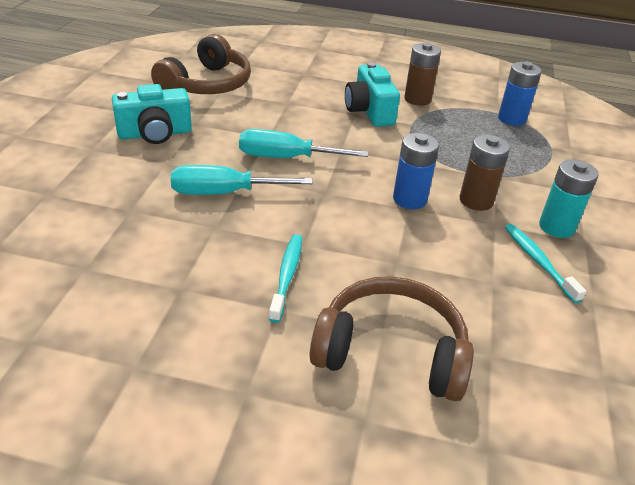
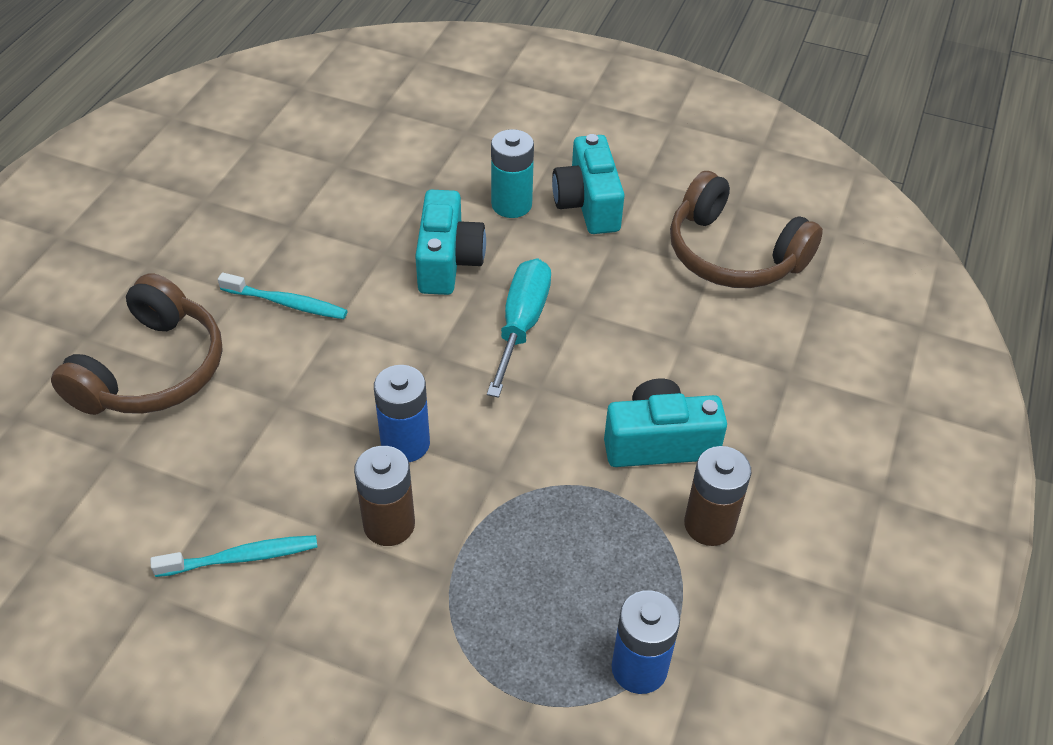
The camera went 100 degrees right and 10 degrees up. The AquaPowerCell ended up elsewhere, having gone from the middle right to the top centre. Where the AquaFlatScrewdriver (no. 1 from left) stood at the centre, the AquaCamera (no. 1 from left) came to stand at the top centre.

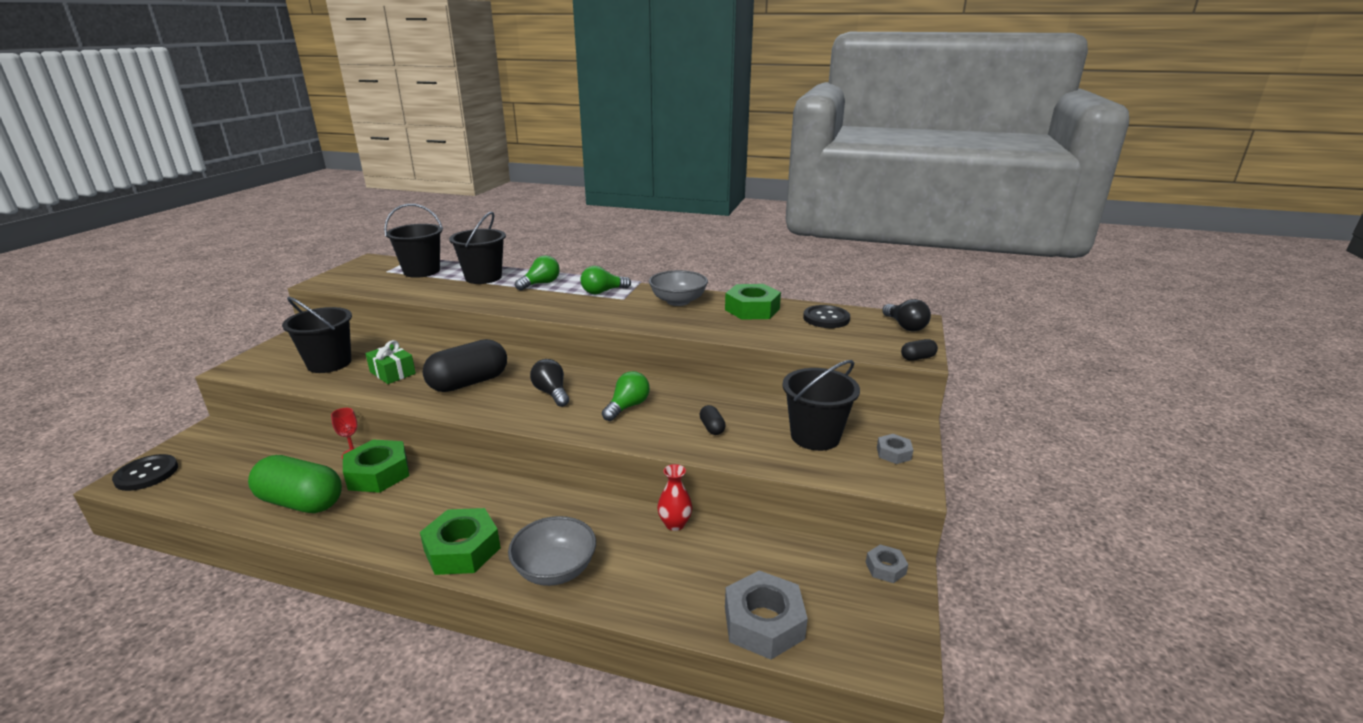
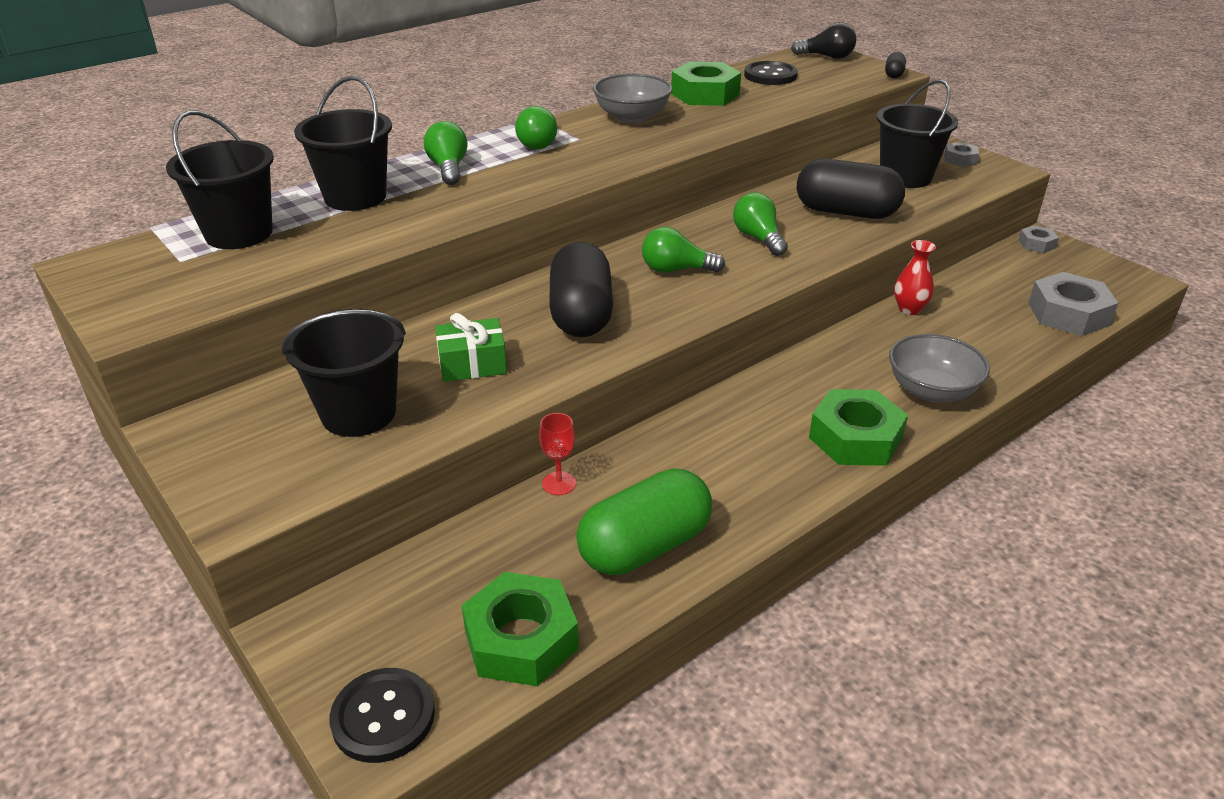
The camera went 55 degrees left and 10 degrees up. What was the JetBlackLightbulb (no. 1 from left) at the centre turned into the EmeraldLightbulb (no. 3 from left) at the top centre. The size of the JetBlackPillShape (no. 2 from left) at the centre changed by a factor of 2.35. The EmeraldHexNut (no. 1 from left) ended up elsewhere, having gone from the middle left to the bottom centre.

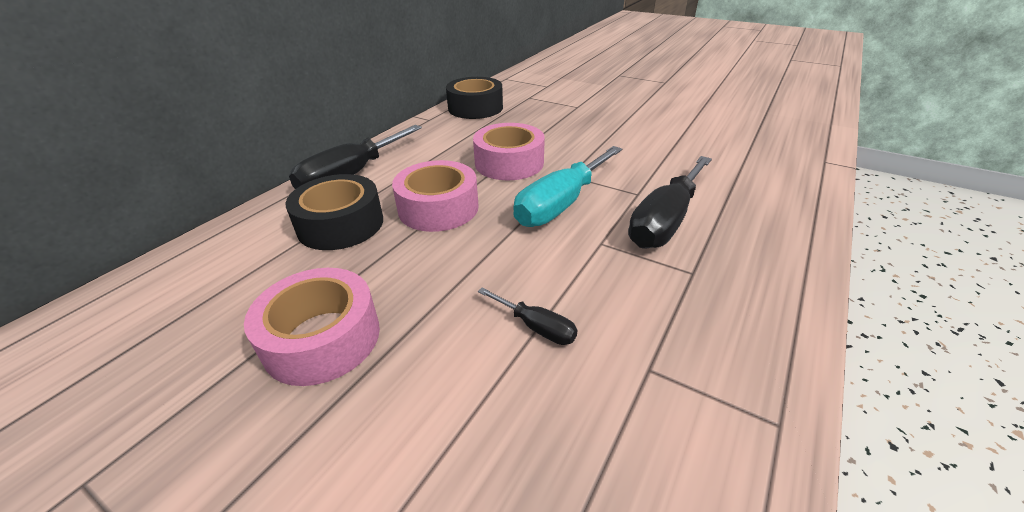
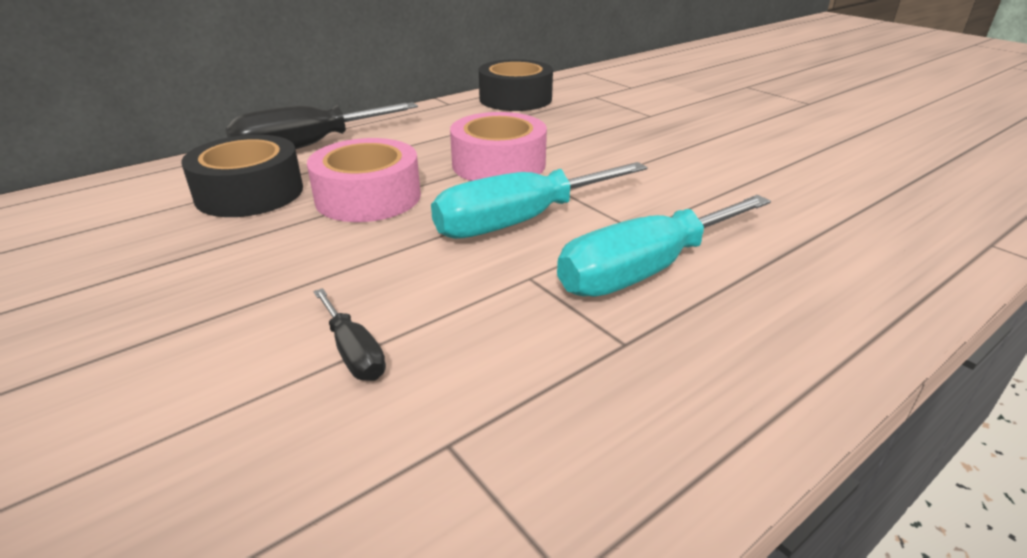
The camera went 20 degrees right and 5 degrees down. What was the JetBlackFlatScrewdriver (no. 3 from left) at the centre turned into the AquaFlatScrewdriver (no. 2 from left) at the centre. The second view lost the RosyTape (no. 1 from left) at the middle left.

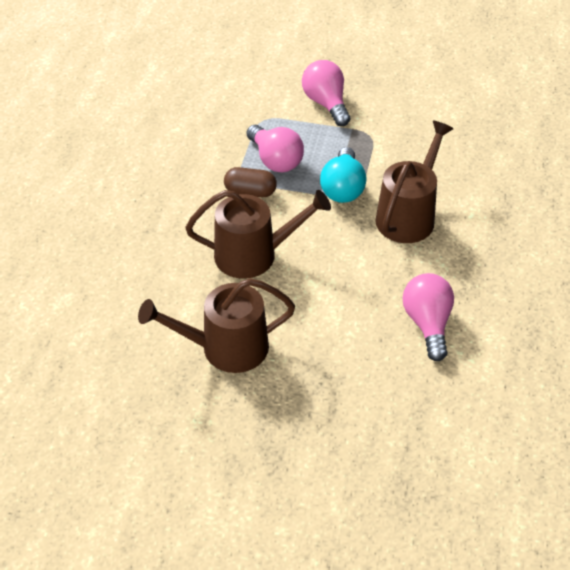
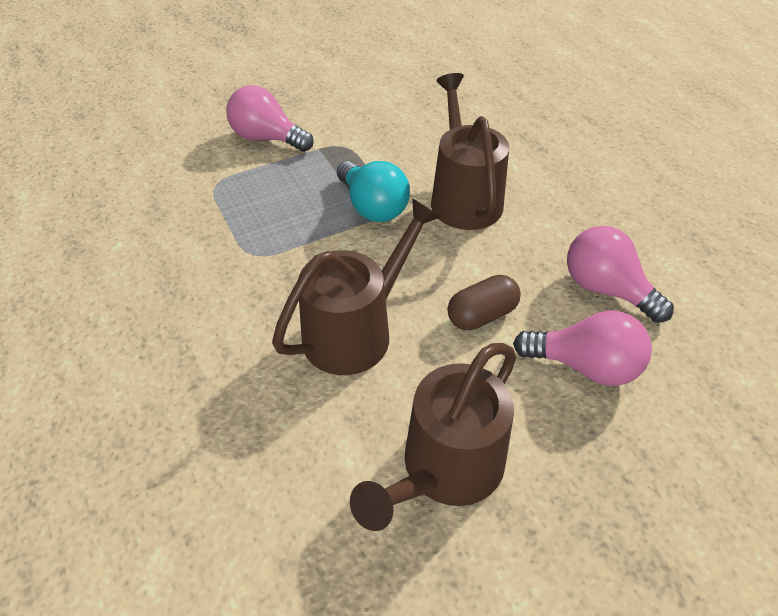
The camera went 40 degrees left and 0 degrees up. The RosyLightbulb (no. 1 from left in the first image) ended up elsewhere, having gone from the top centre to the middle right. The RussetPillShape ended up elsewhere, having gone from the top centre to the centre.

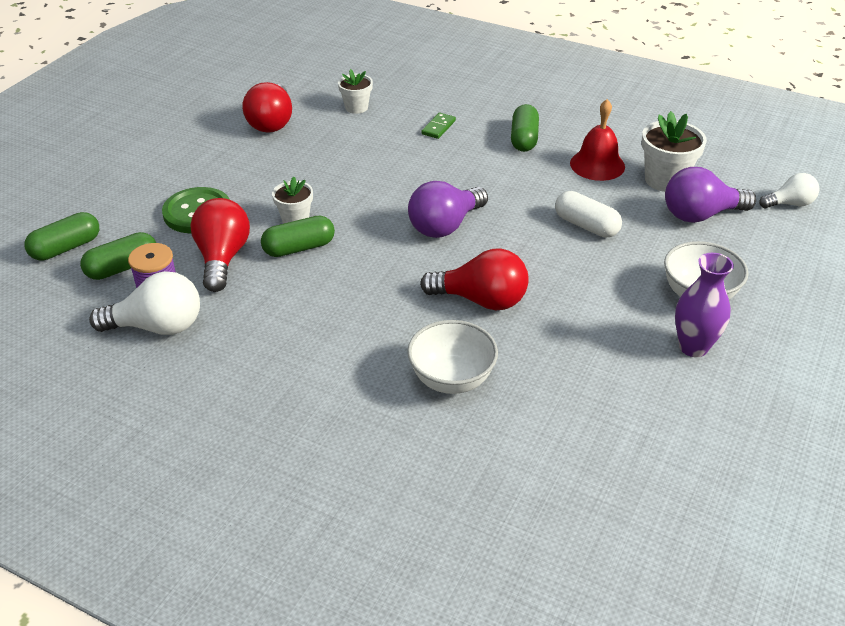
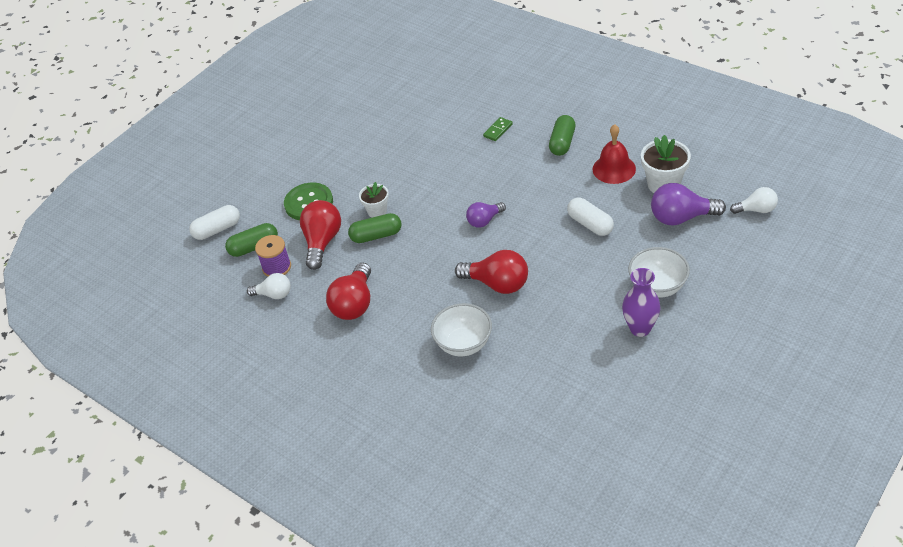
The camera went 15 degrees right and 5 degrees up. The second view lost the SnowWhiteFlowerPot (no. 2 from left) at the top centre. The CrimsonLightbulb (no. 2 from left) ended up elsewhere, having gone from the top left to the centre. The size of the PurpleLightbulb (no. 1 from left) at the centre changed by a factor of 0.61. What was the EmeraldPillShape (no. 1 from left) at the middle left turned into the SnowWhitePillShape (no. 1 from left) at the middle left. The size of the SnowWhiteLightbulb (no. 1 from left) at the middle left changed by a factor of 0.61.

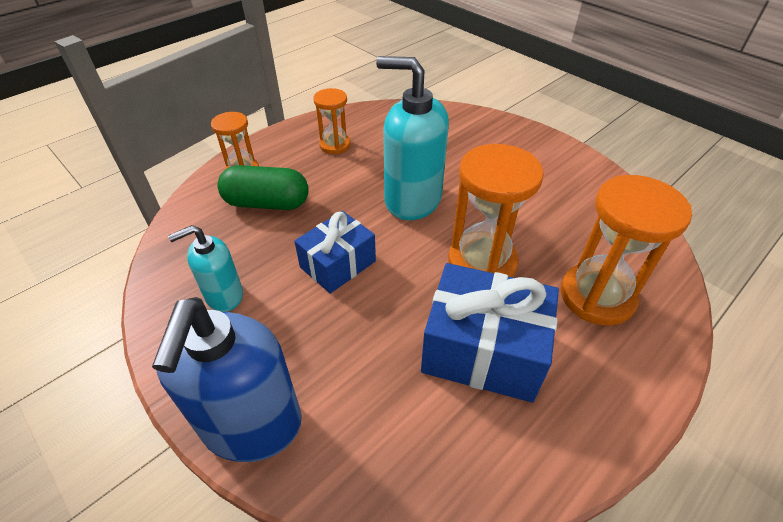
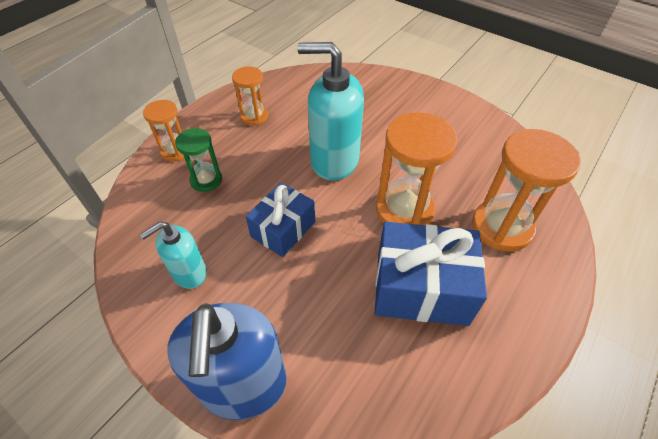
The camera went 10 degrees left and 5 degrees up. Where the EmeraldPillShape stood at the centre, the EmeraldSandTimer came to stand at the middle left.

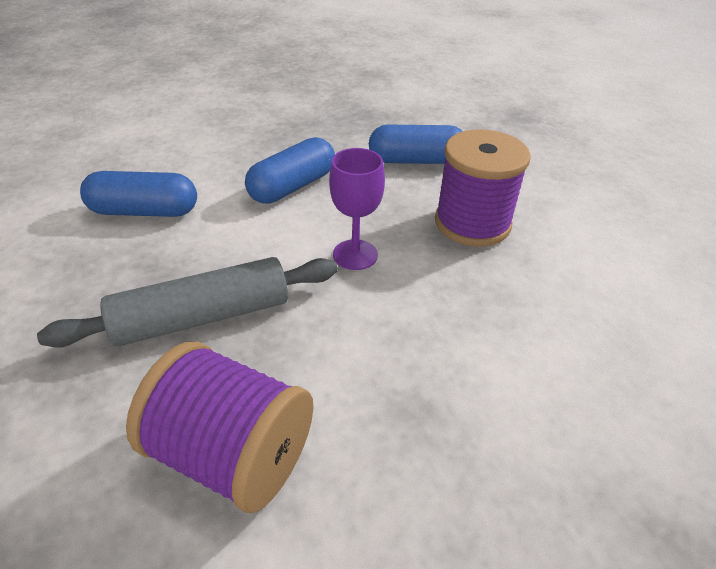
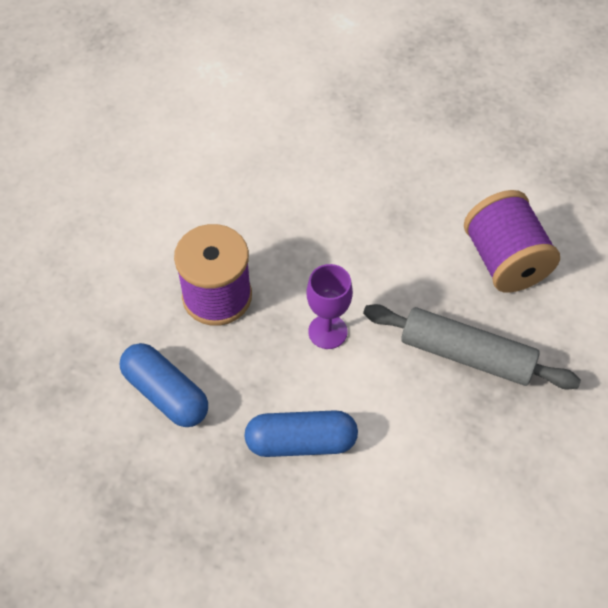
The camera went 135 degrees left and 15 degrees up. The second view lost the CobaltPillShape (no. 1 from left) at the middle left.

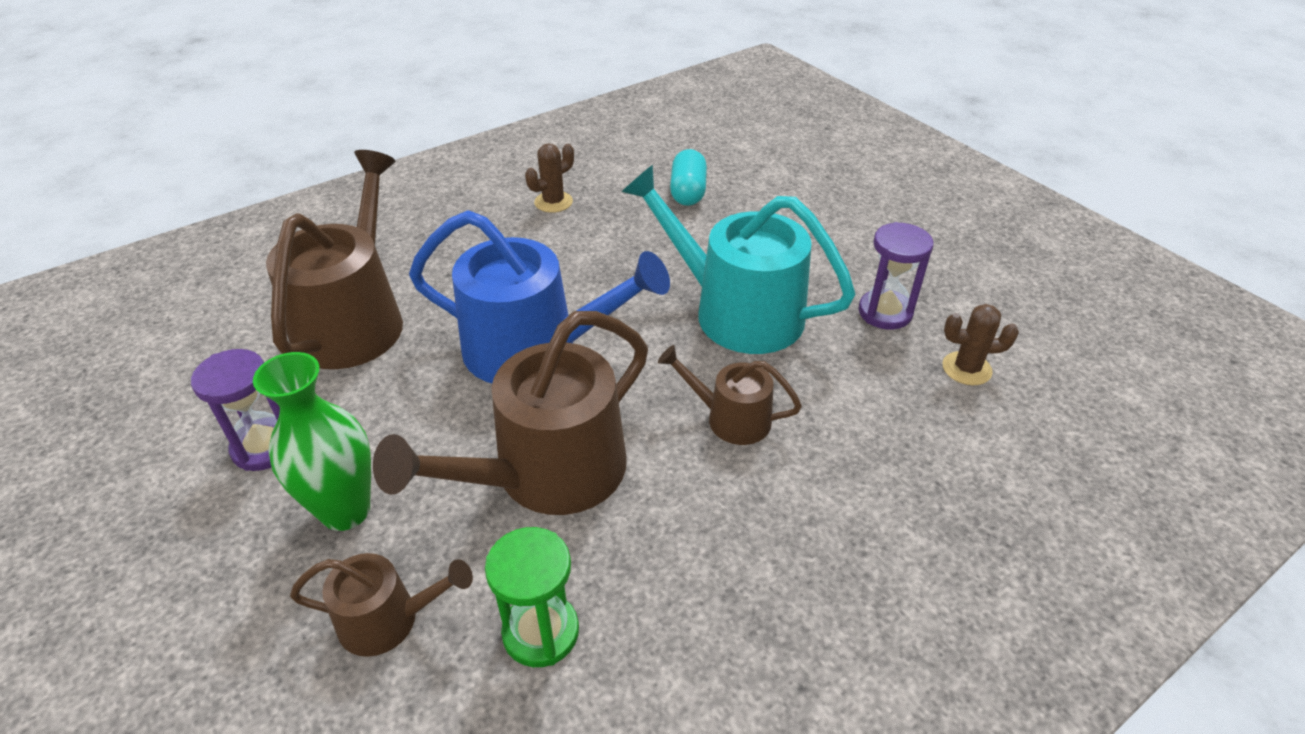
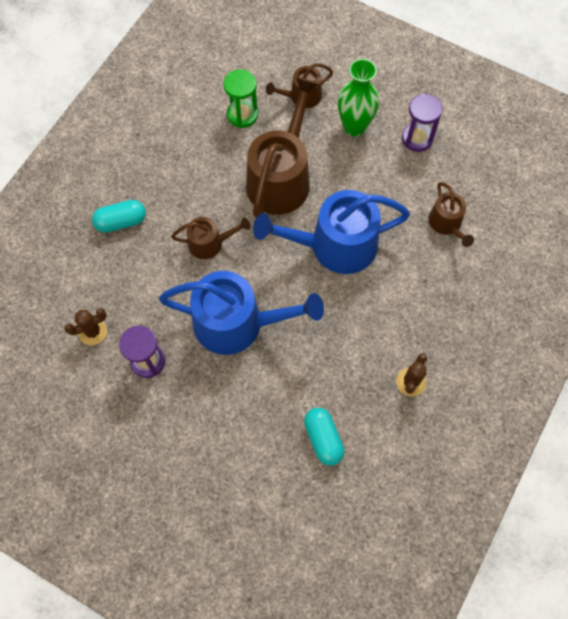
The camera went 155 degrees right and 25 degrees up. The size of the RussetSprinklingCan (no. 1 from left in the first image) at the middle left changed by a factor of 0.51. What was the AquaSprinklingCan at the centre turned into the CobaltSprinklingCan (no. 1 from left) at the centre. The second view gained the AquaPillShape (no. 1 from left) at the middle left.

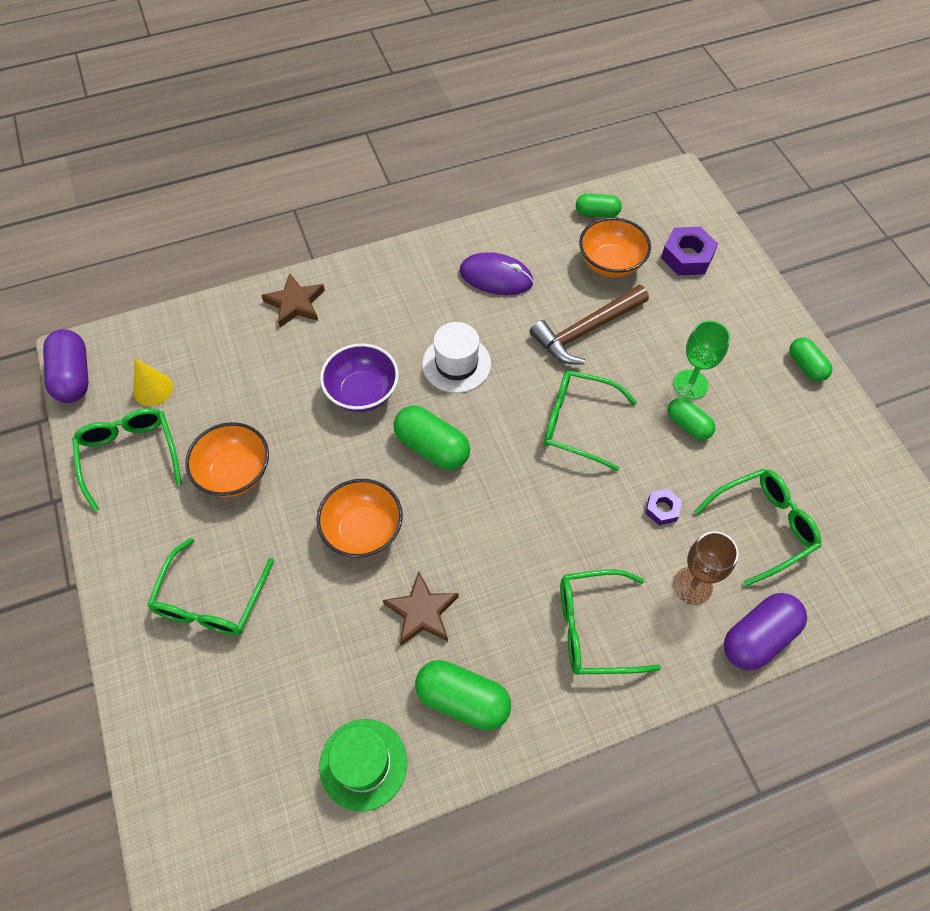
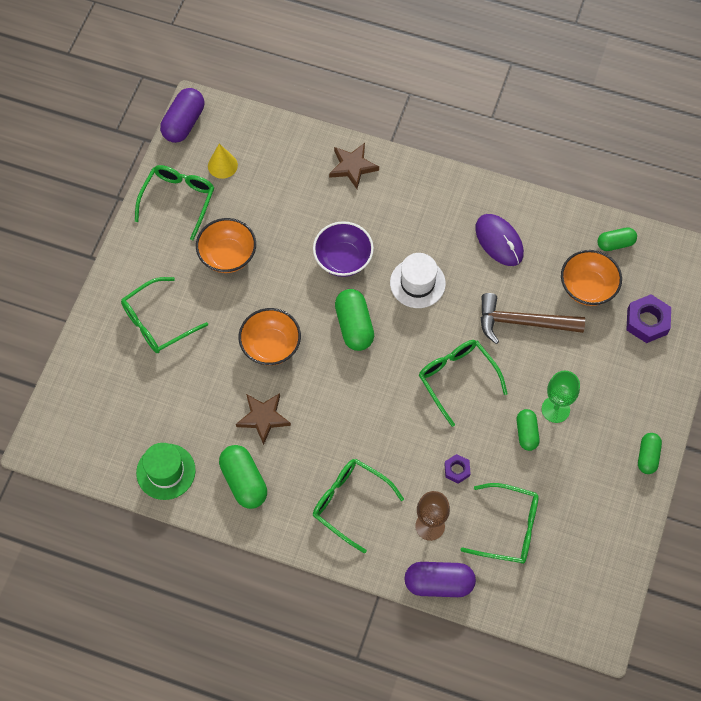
The camera went 40 degrees right and 5 degrees up. The EmeraldPillShape (no. 3 from left in the first image) at the top centre ended up facing another way, 60 degrees counterclockwise from before.

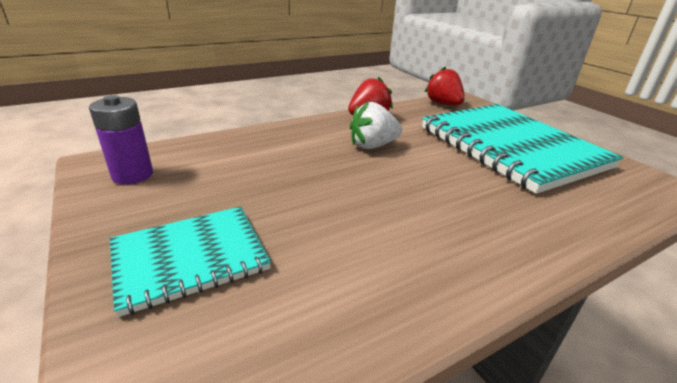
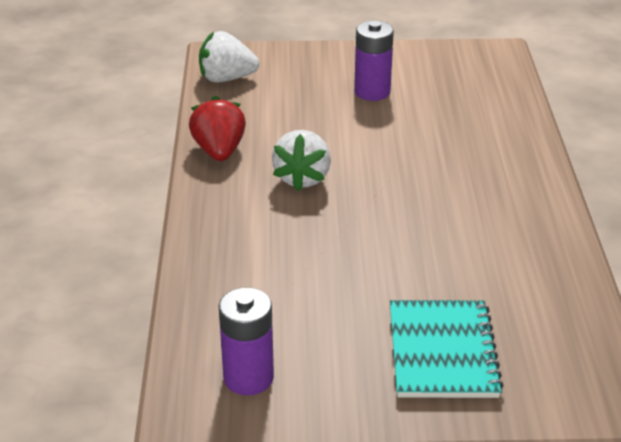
The camera went 60 degrees left and 5 degrees up. What was the CrimsonBerry (no. 2 from left) at the top centre turned into the SnowWhiteBerry (no. 1 from left) at the top centre. Where the AquaExerciseBook (no. 2 from left) stood at the middle right, the PurplePowerCell (no. 2 from left) came to stand at the top centre.

